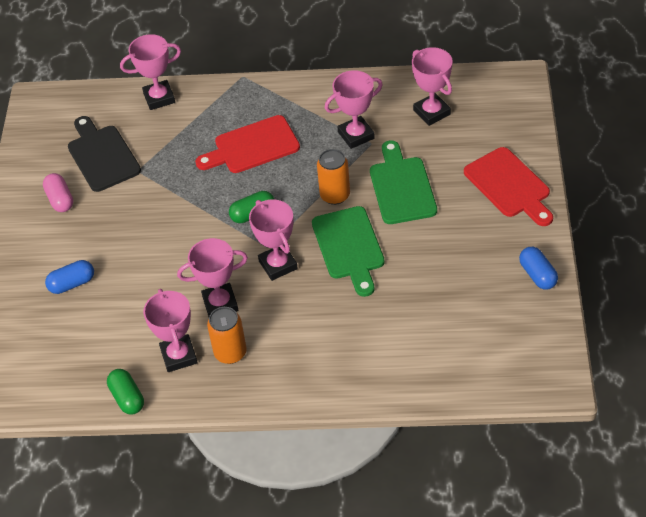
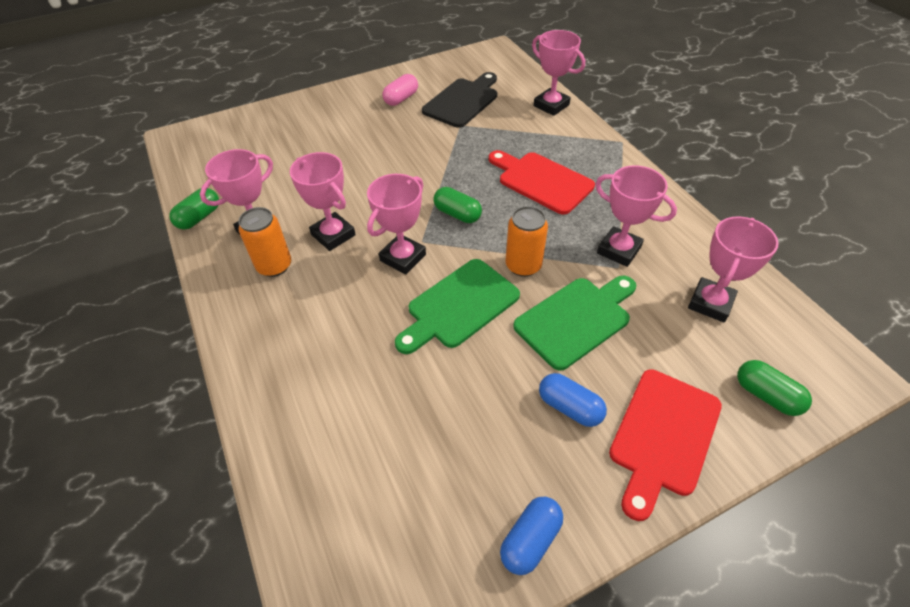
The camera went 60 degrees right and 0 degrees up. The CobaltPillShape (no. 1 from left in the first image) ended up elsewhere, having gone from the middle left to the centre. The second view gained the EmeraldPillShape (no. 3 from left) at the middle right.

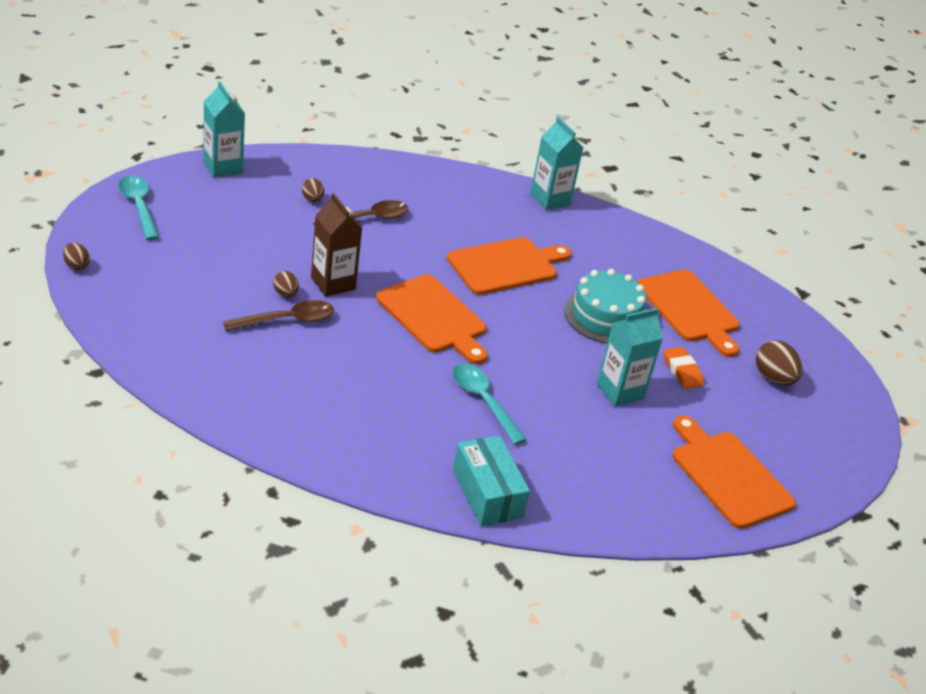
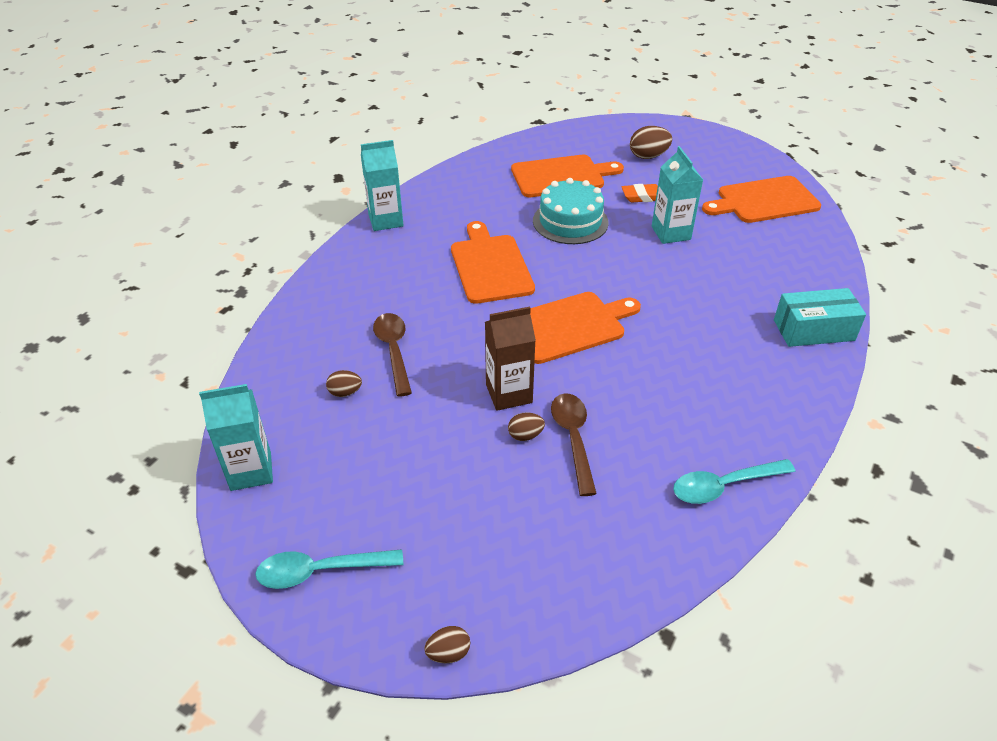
The camera went 70 degrees left and 5 degrees up. The AquaTablespoon (no. 2 from left) ended up elsewhere, having gone from the centre to the middle right.

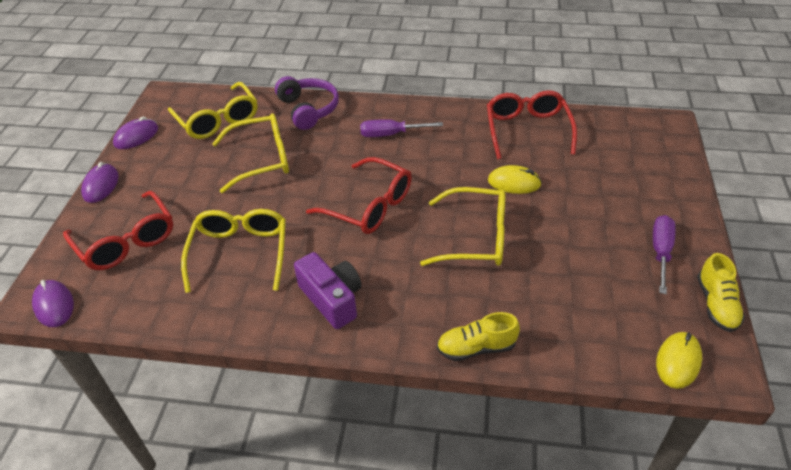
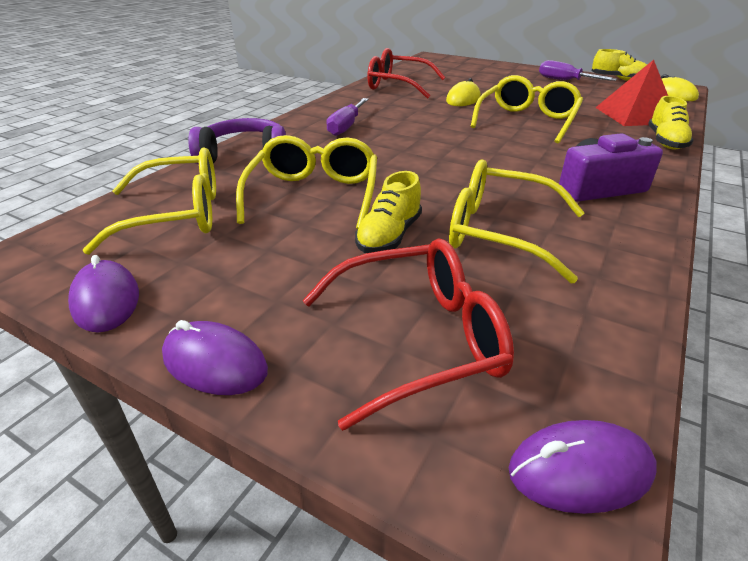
The camera went 70 degrees left and 10 degrees down. The second view lost the CrimsonEyeglasses (no. 2 from left) at the centre. The second view gained the CrimsonSolidPyramid at the top right. The second view gained the YellowSneaker (no. 1 from left) at the centre.

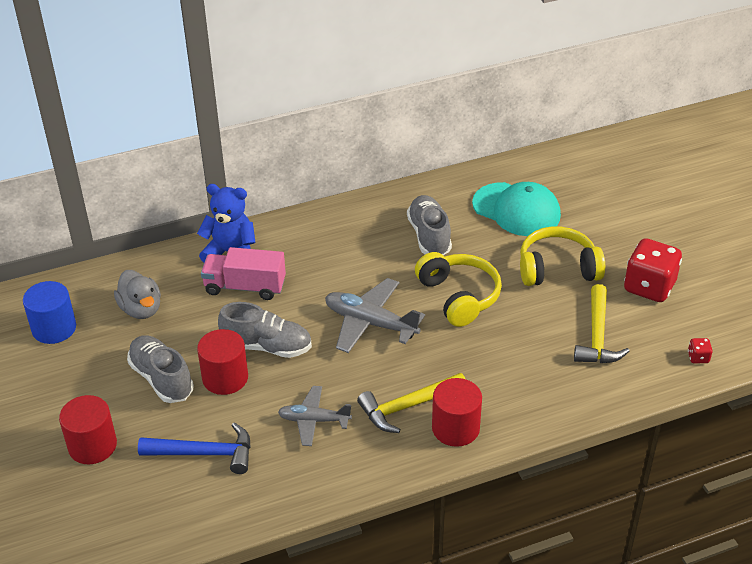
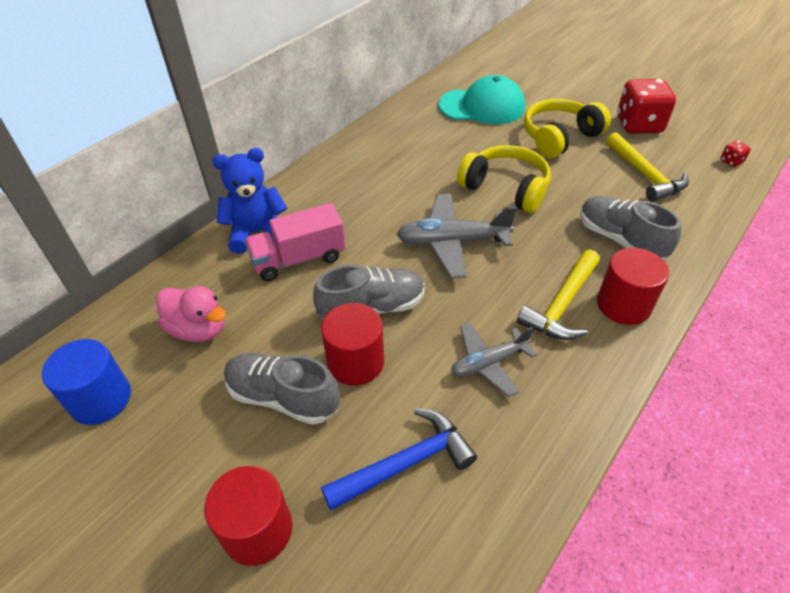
The camera went 30 degrees left and 5 degrees up. The GraySneaker (no. 3 from left) ended up elsewhere, having gone from the centre to the middle right. What was the GrayDuck at the middle left turned into the RosyDuck at the middle left.

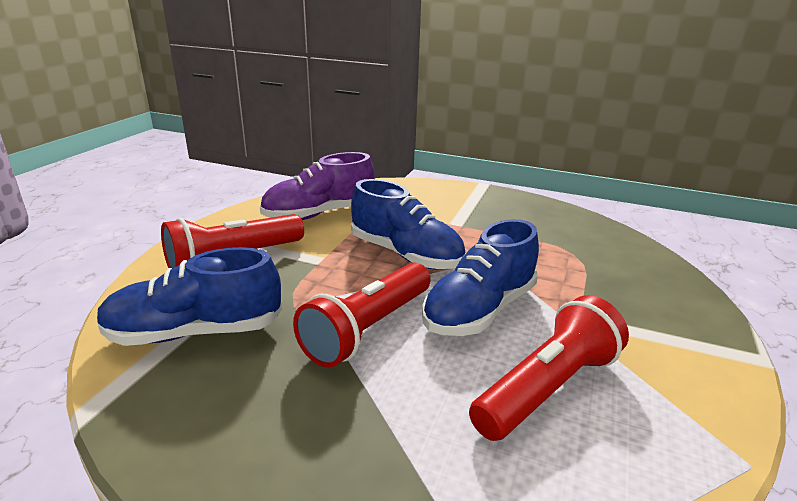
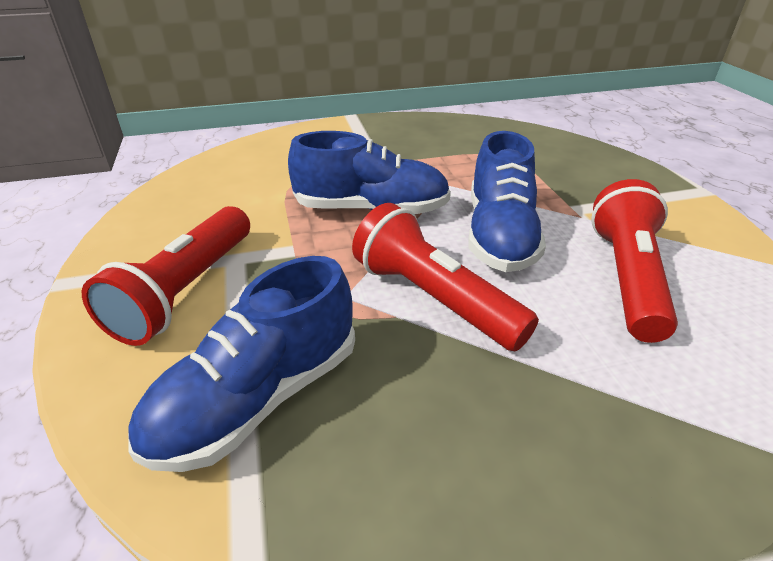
The camera went 35 degrees left and 10 degrees up. The second view lost the PurpleSneaker at the centre. The CrimsonTorch (no. 2 from left) at the centre ended up facing another way, 135 degrees clockwise from before.

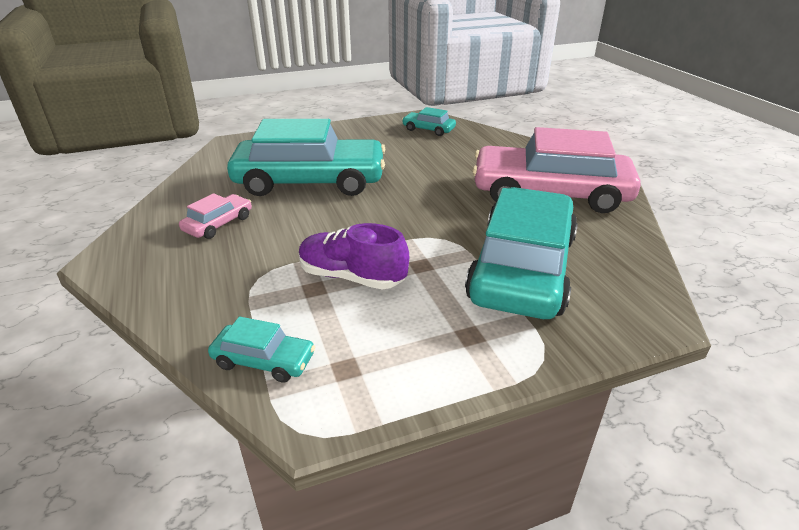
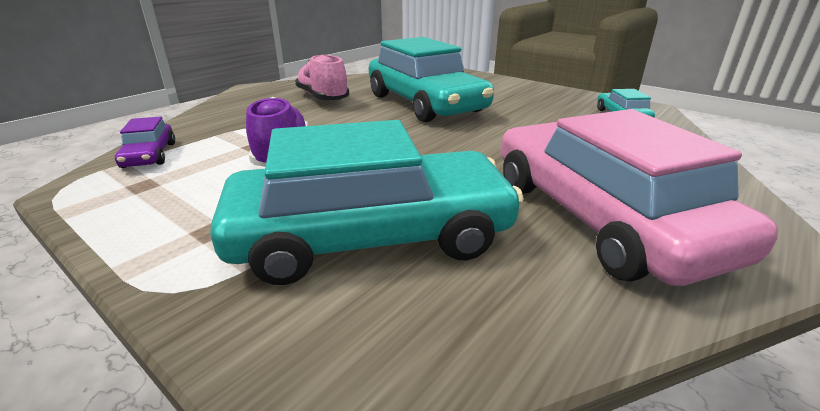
The camera went 60 degrees right and 5 degrees down. Where the RosyToyCar (no. 1 from left) stood at the middle left, the RosySneaker came to stand at the top centre. What was the AquaToyCar (no. 1 from left) at the middle left turned into the PurpleToyCar at the middle left.

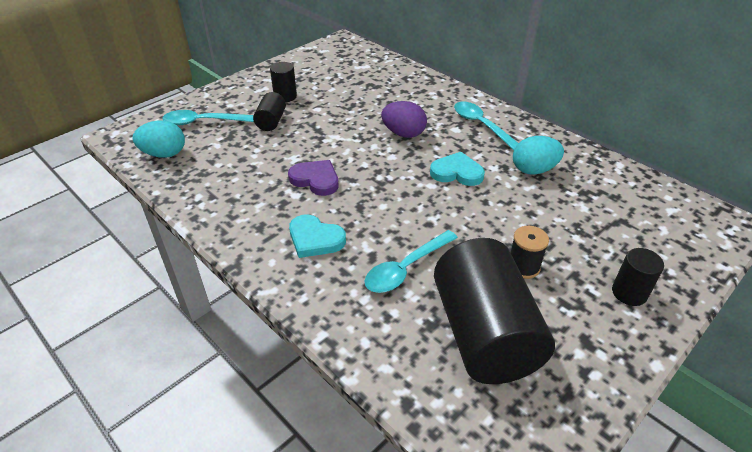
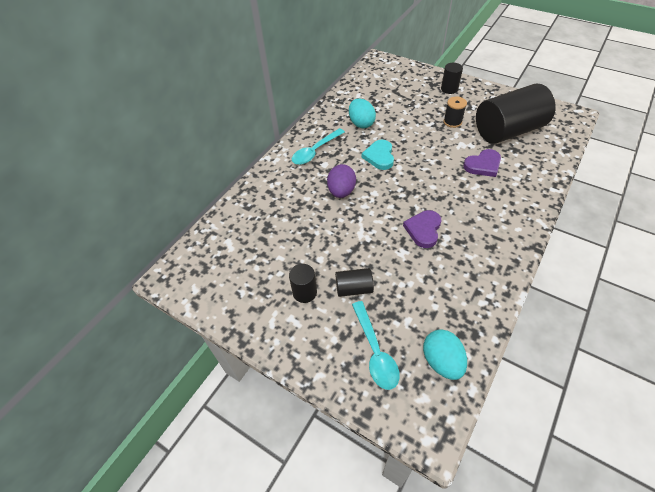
The camera went 100 degrees left and 10 degrees up. The second view lost the AquaLoveHeart (no. 1 from left) at the centre. Where the AquaTablespoon (no. 2 from left) stood at the centre, the PurpleLoveHeart (no. 2 from left) came to stand at the top right.

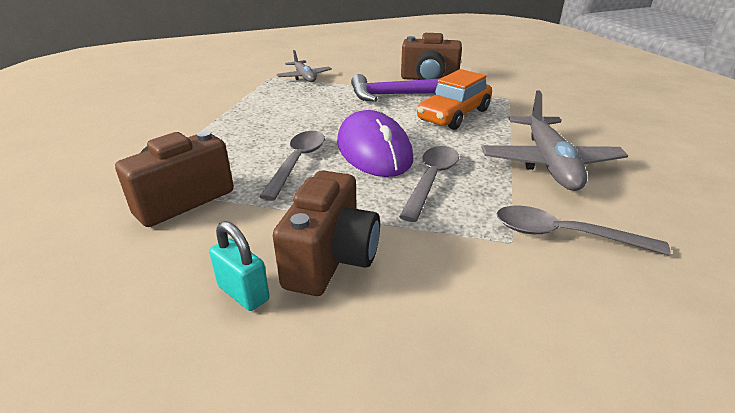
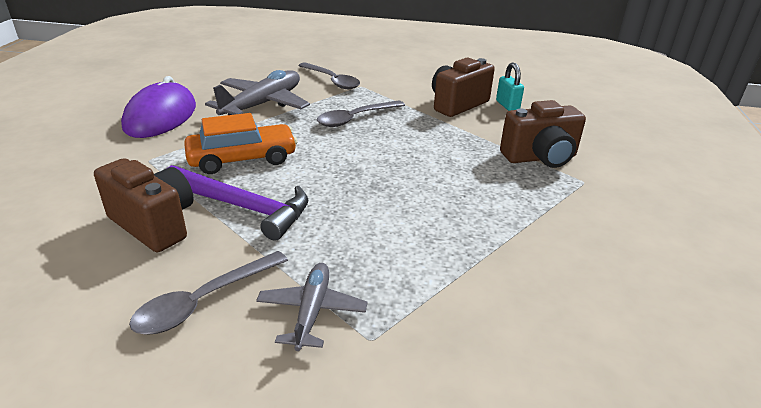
The camera went 150 degrees left and 0 degrees up. The PurplePcMouse ended up elsewhere, having gone from the centre to the top left. The GrayTablespoon (no. 1 from left) ended up elsewhere, having gone from the centre to the bottom left.

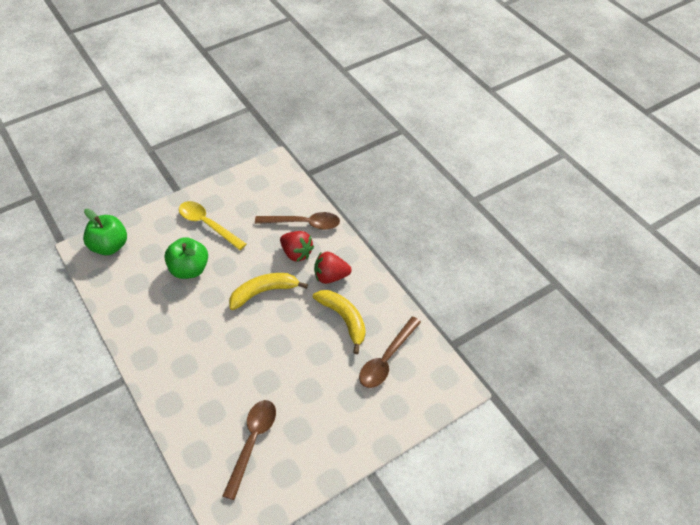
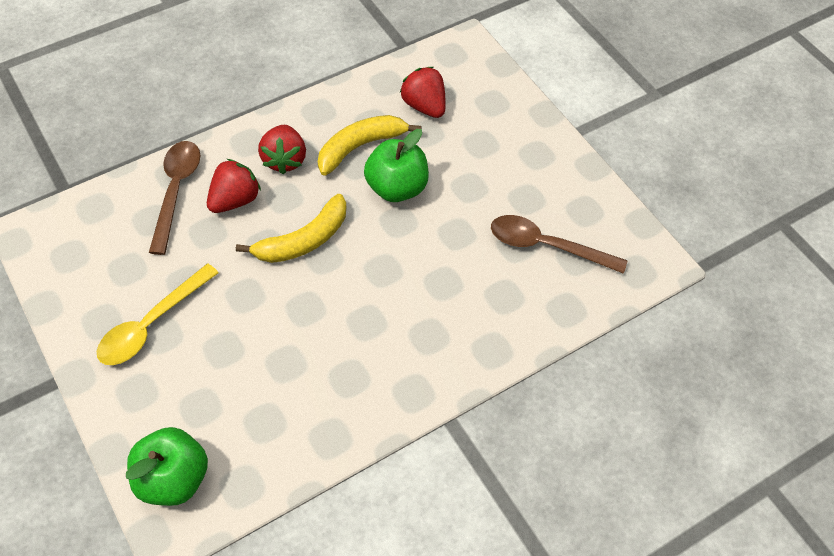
The camera went 90 degrees left and 5 degrees up. The EmeraldAppleFruit (no. 2 from left) ended up elsewhere, having gone from the middle left to the top centre. The YellowBanana (no. 1 from left) at the centre ended up facing another way, 105 degrees counterclockwise from before. Where the RussetTablespoon (no. 3 from left) stood at the bottom centre, the CrimsonBerry (no. 3 from left) came to stand at the top centre.

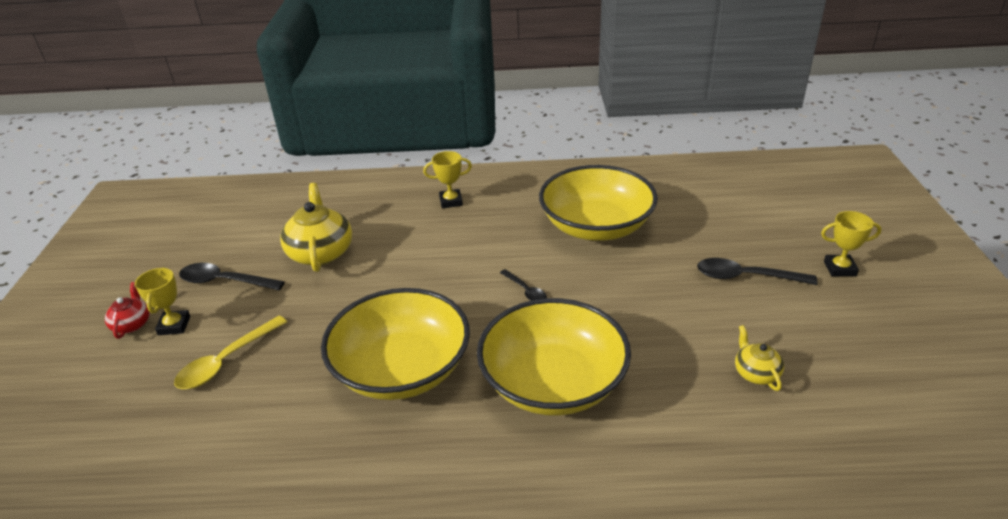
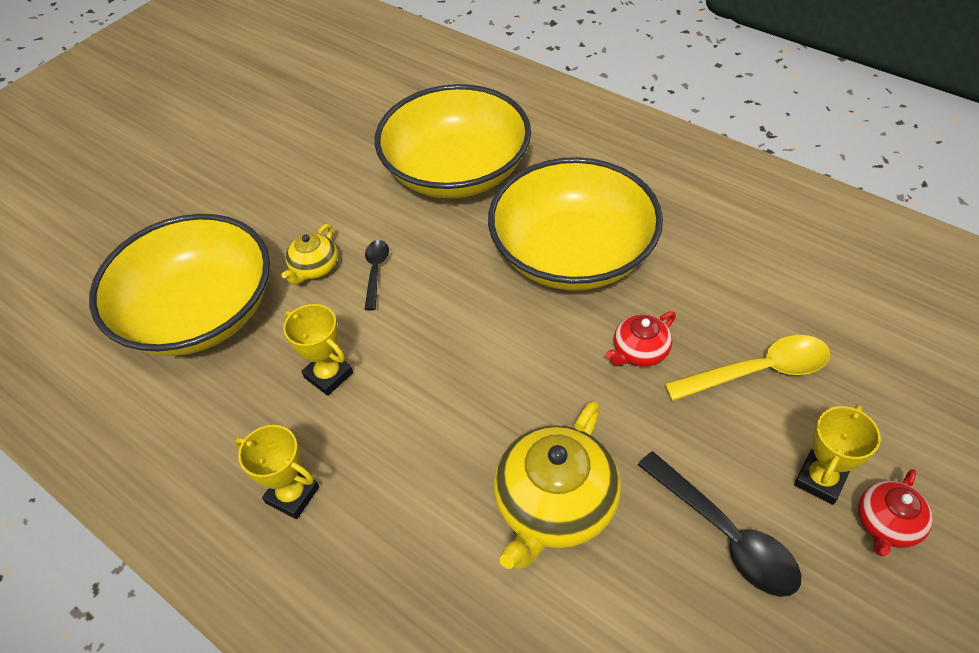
The camera went 140 degrees left and 15 degrees up. The YellowTrophy (no. 3 from left in the first image) ended up elsewhere, having gone from the middle right to the middle left. The second view lost the JetBlackTablespoon (no. 3 from left) at the middle right. The YellowTeaPot (no. 2 from left in the first image) ended up elsewhere, having gone from the bottom right to the middle left. The second view gained the CrimsonTeaPot (no. 1 from left) at the centre.

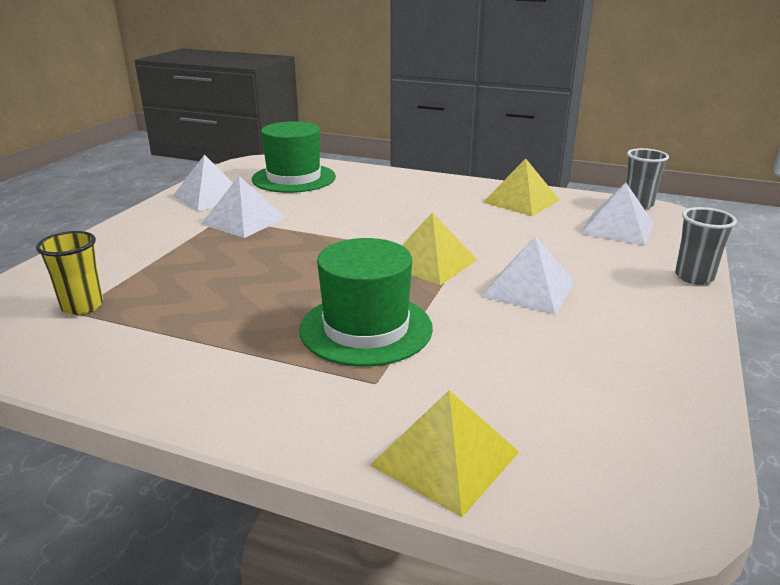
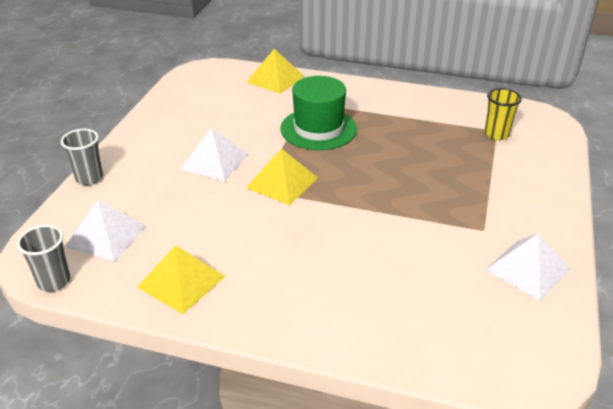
The camera went 175 degrees right and 10 degrees up. The second view lost the EmeraldTallHat (no. 1 from left) at the top centre. The second view lost the SnowWhiteSolidPyramid (no. 2 from left) at the middle left.

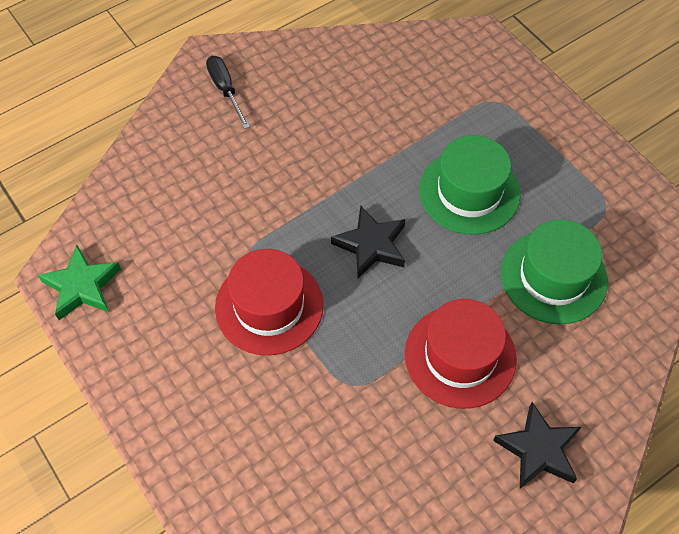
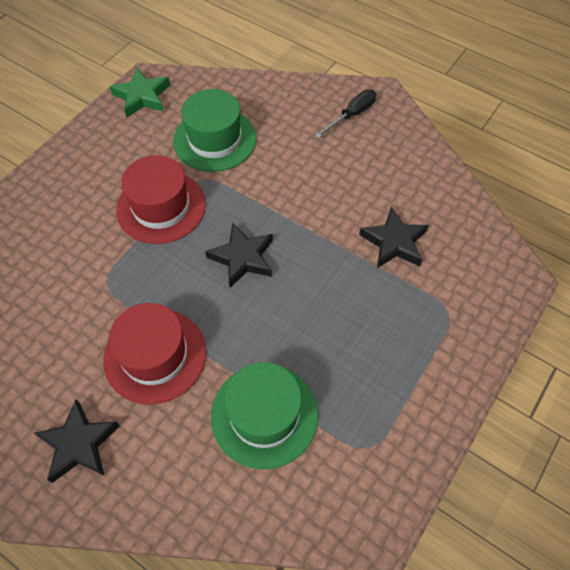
The camera went 70 degrees right and 0 degrees up. The EmeraldTallHat (no. 1 from left) ended up elsewhere, having gone from the middle right to the top centre. The second view gained the JetBlackStarShape (no. 3 from left) at the middle right.

